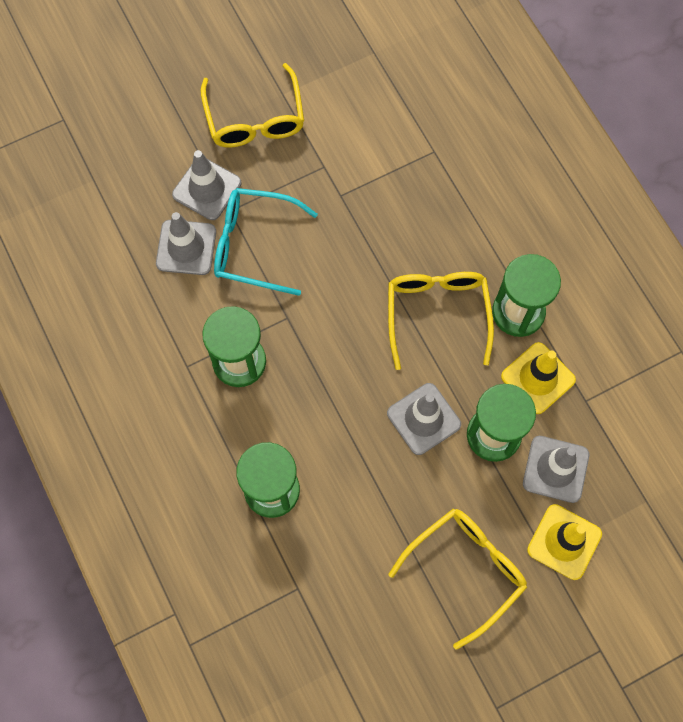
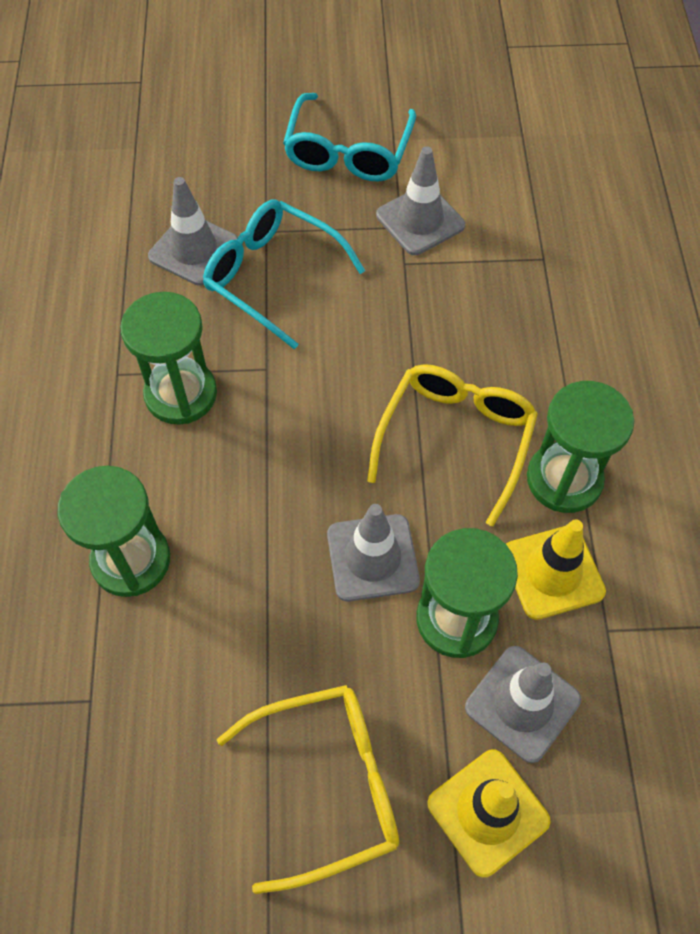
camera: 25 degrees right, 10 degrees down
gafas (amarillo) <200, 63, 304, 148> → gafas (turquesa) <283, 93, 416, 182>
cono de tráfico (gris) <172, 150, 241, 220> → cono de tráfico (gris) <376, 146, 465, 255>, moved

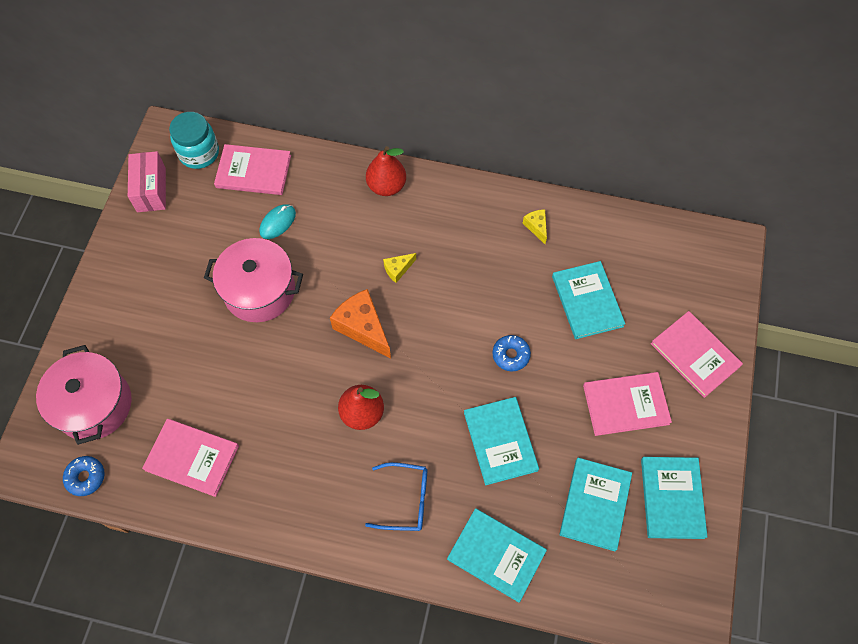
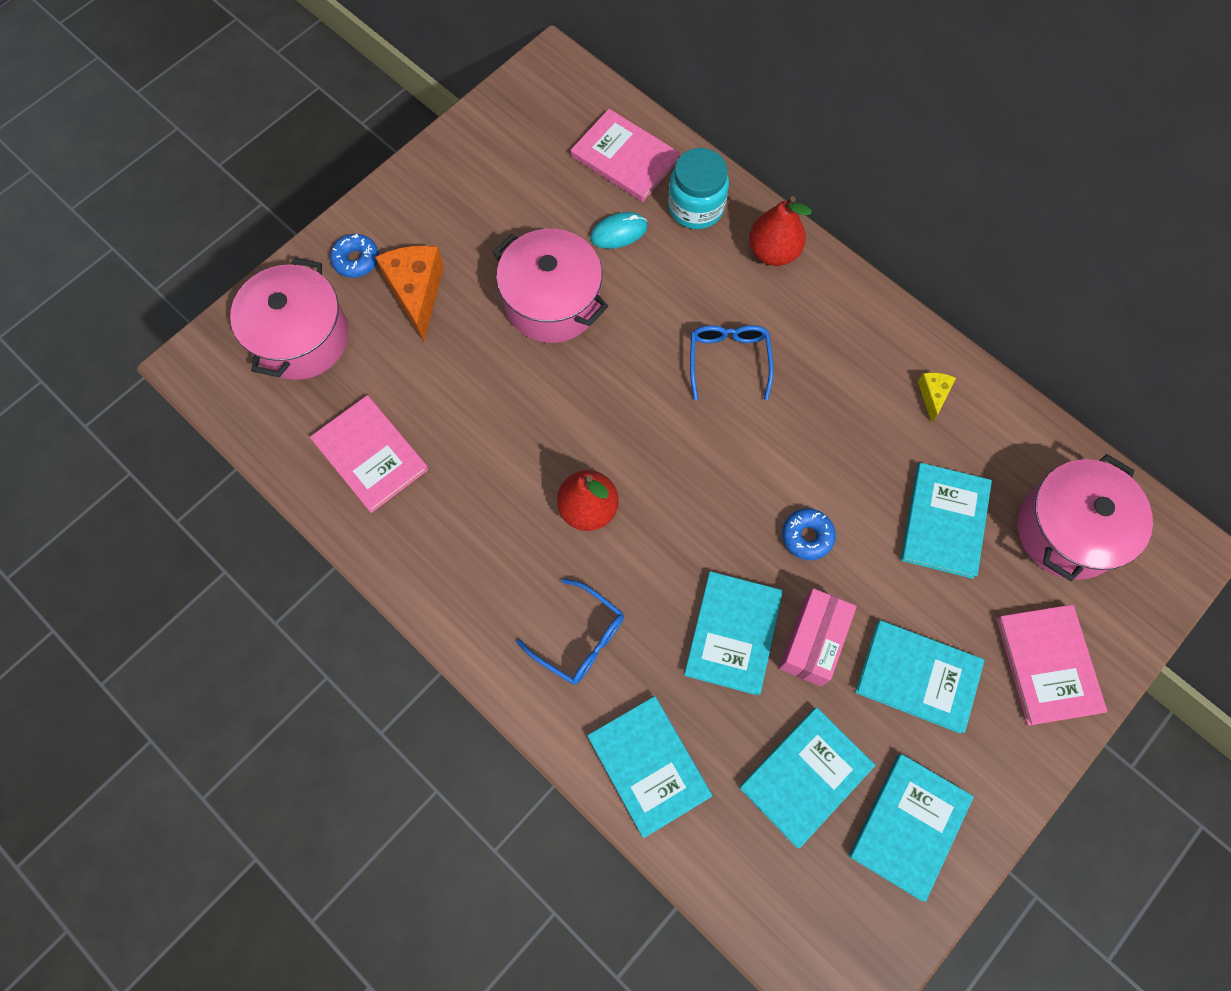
camera: 30 degrees right, 5 degrees up
rosquilla (azul) <63, 456, 105, 496> → rosquilla (azul) <330, 234, 379, 278>, moved
queso (naranja) <330, 289, 391, 358> → queso (naranja) <375, 245, 444, 342>, moved
tarro (turquesa) <169, 112, 219, 169> → tarro (turquesa) <668, 148, 729, 229>, moved
queso (amarillo) <383, 253, 416, 283> → gafas (azul) <690, 325, 774, 400>
caja (rosa) <128, 151, 166, 212> → caja (rosa) <779, 588, 857, 686>, moved
libro (rosa) <583, 372, 672, 436> → libro (turquesa) <855, 620, 985, 734>
- → olla (rosa) <1017, 454, 1153, 581>

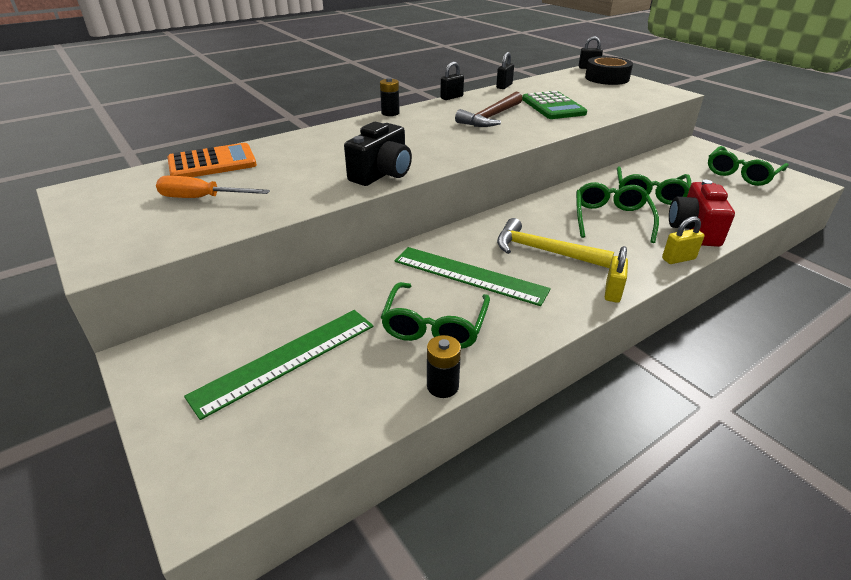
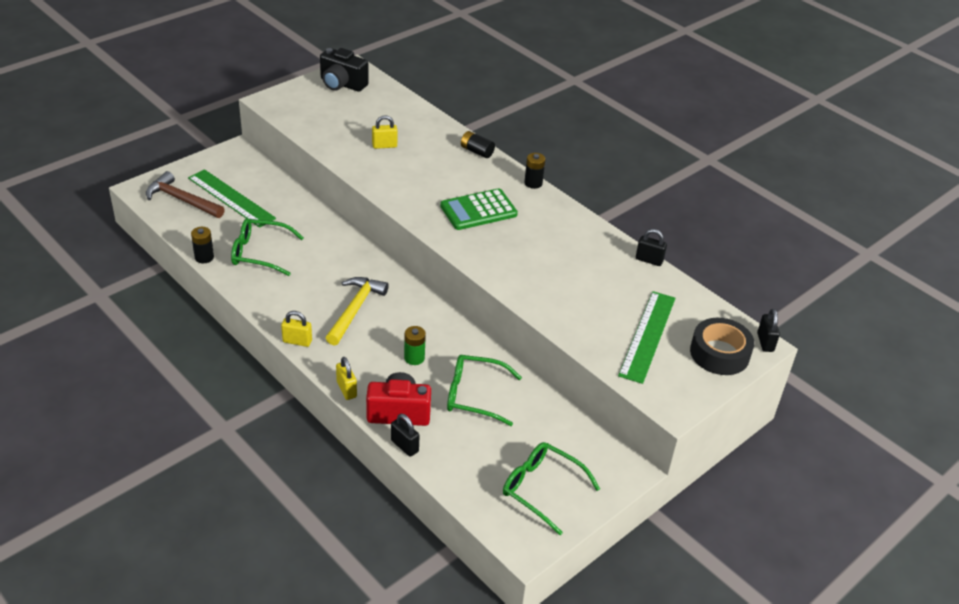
camera: 80 degrees right, 5 degrees up
martillo (marrón) <455, 92, 522, 127> → martillo (marrón) <146, 171, 225, 218>, moved
cámara (negro) <344, 122, 412, 186> → cámara (negro) <320, 48, 369, 92>, moved
- → candado (amarillo) <372, 115, 398, 149>
candado (negro) <440, 62, 464, 100> → candado (negro) <391, 414, 420, 457>, moved
gafas (verde) <576, 182, 659, 243> → pila (verde) <404, 326, 426, 365>
calculadora (verde) <522, 91, 587, 119> → calculadora (verde) <440, 188, 518, 230>, moved
- → pila (negro) <461, 131, 495, 158>
regla (verde) <394, 247, 551, 306> → regla (verde) <618, 291, 676, 384>, moved
destornillador (naranja) <156, 176, 270, 198> → -
calculadora (naranja) <168, 143, 257, 177> → -

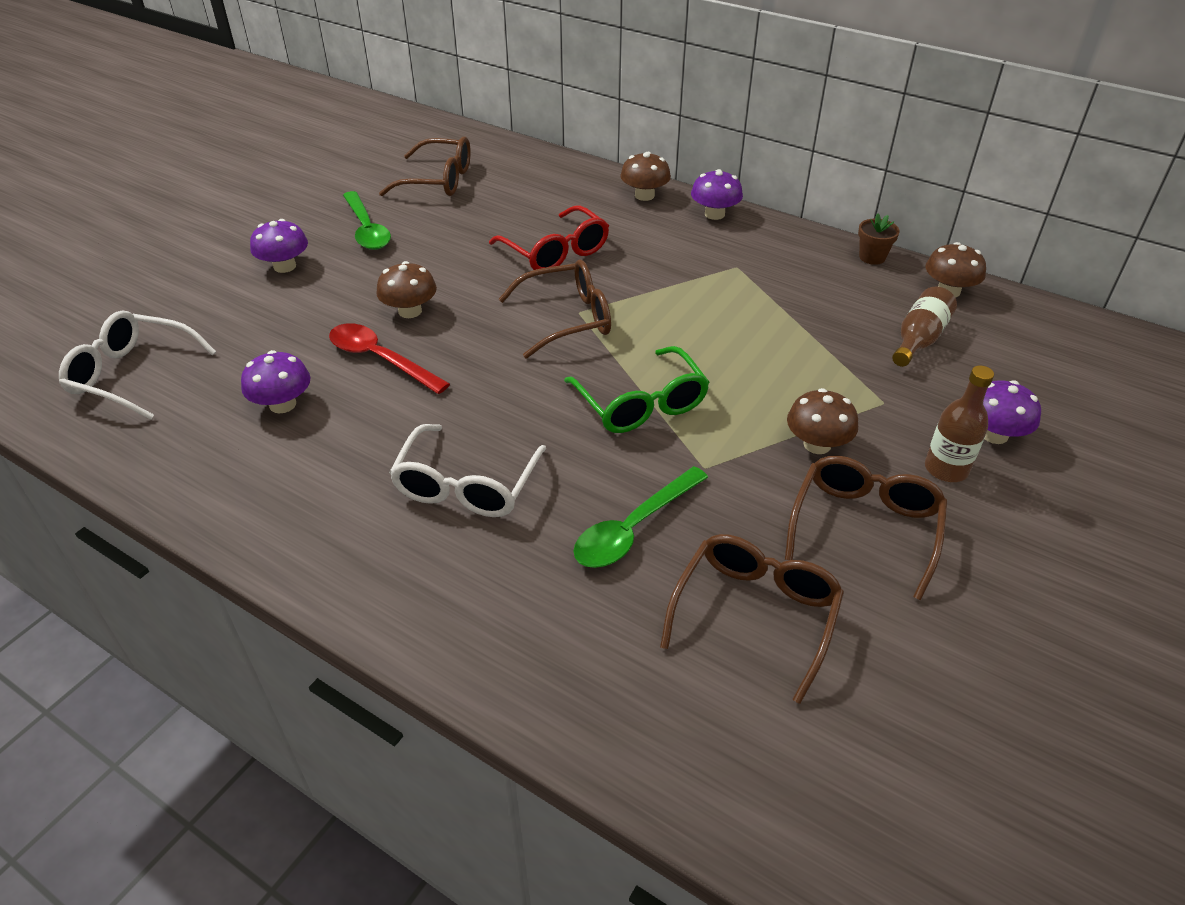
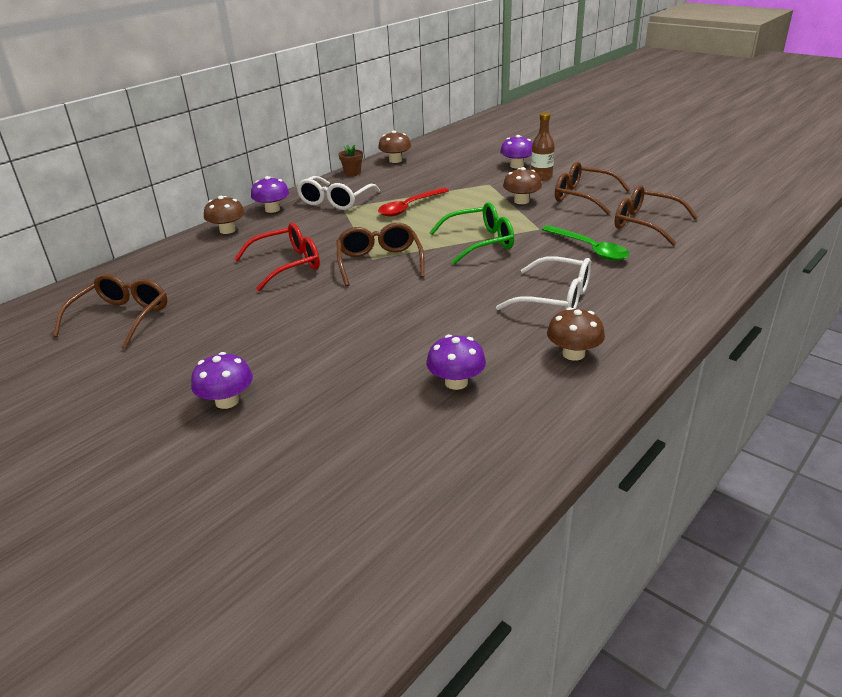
camera: 80 degrees left, 10 degrees down
gafas (blanco) <59, 311, 216, 420> → gafas (blanco) <296, 176, 380, 210>, moved
cuchara (rojo) <329, 323, 450, 394> → cuchara (rojo) <378, 187, 449, 217>, moved
seta (marrón) <376, 261, 437, 318> → seta (marrón) <547, 307, 605, 361>, moved
cuchara (verde) <343, 191, 391, 250> → -
botella (marrón) <892, 286, 957, 367> → -

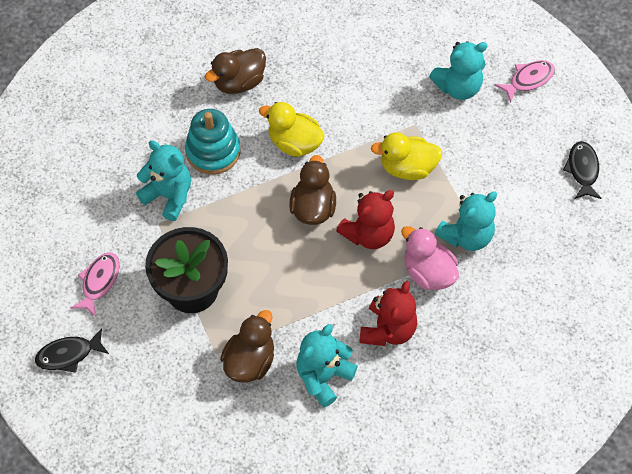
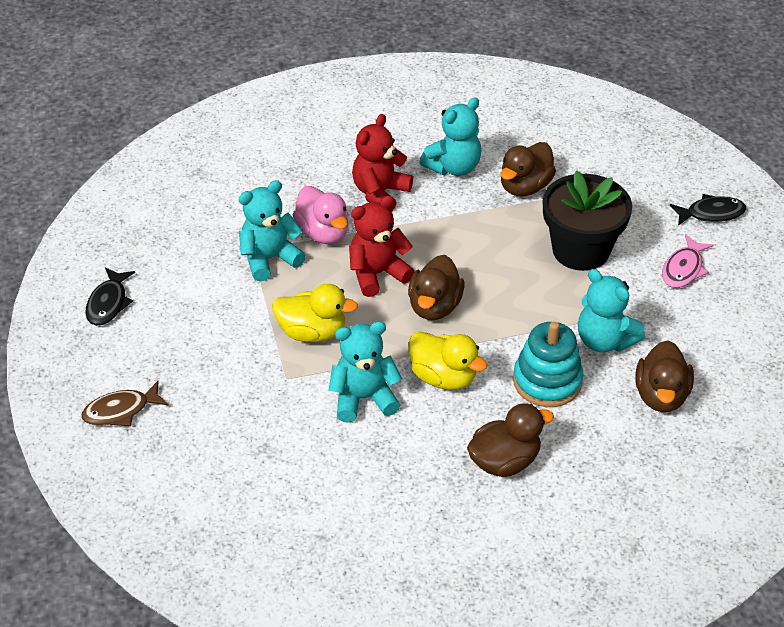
camera: 170 degrees left, 15 degrees down
pez (rosa) <495, 60, 555, 103> → pez (marrón) <81, 381, 169, 426>
osito (turquesa) <429, 41, 488, 100> → osito (turquesa) <329, 321, 402, 423>, moved
- → pato (marrón) <635, 340, 694, 412>

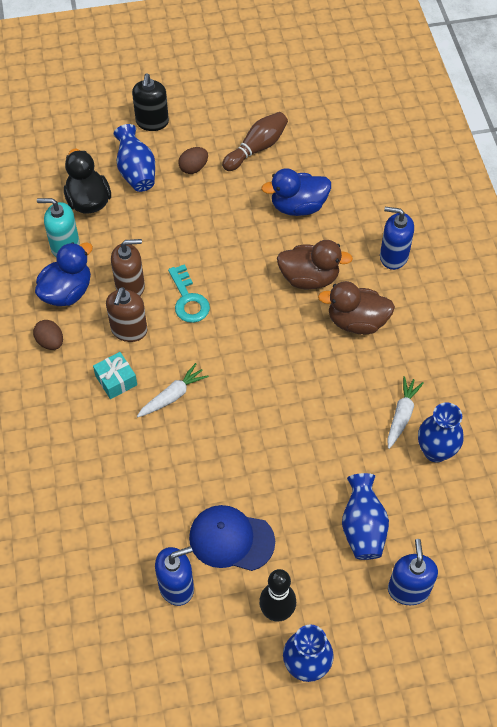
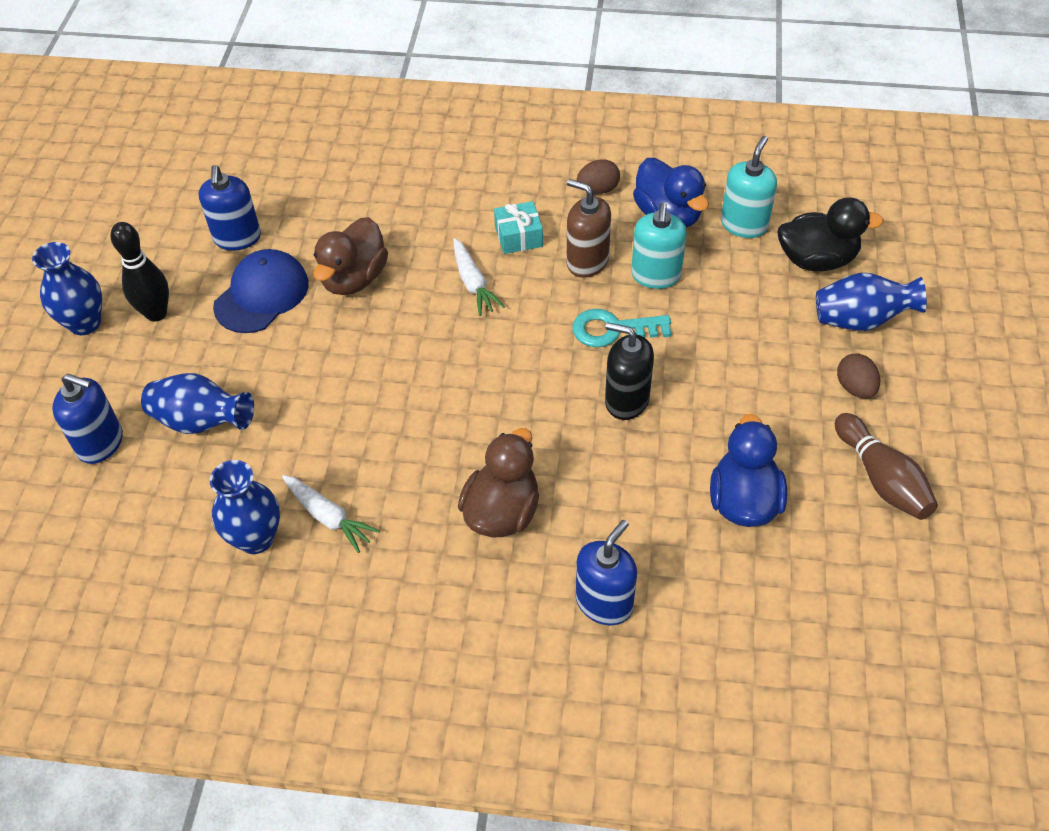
camera: 110 degrees right, 5 degrees down
pato (marrón) <277, 240, 353, 289> → pato (marrón) <313, 217, 388, 295>, moved
dispensador de jabón (negro) <132, 73, 169, 131> → dispensador de jabón (negro) <605, 322, 654, 420>, moved
dispensador de jabón (marrón) <111, 239, 145, 296> → dispensador de jabón (turquesa) <631, 202, 687, 289>

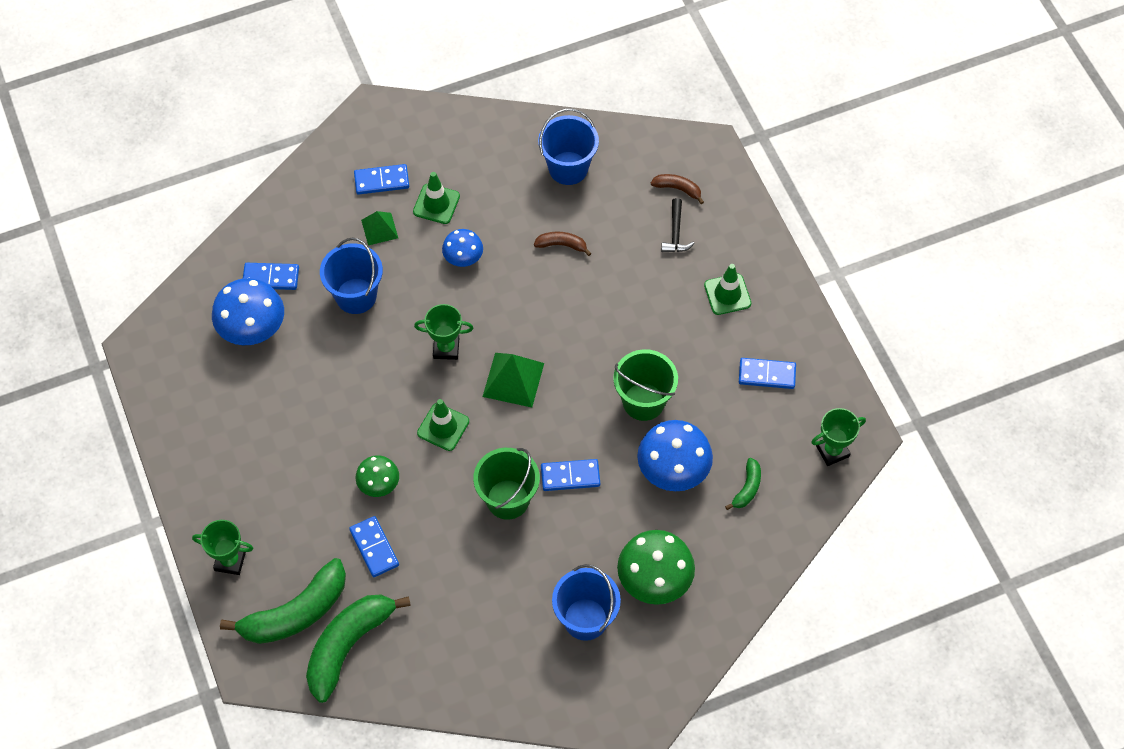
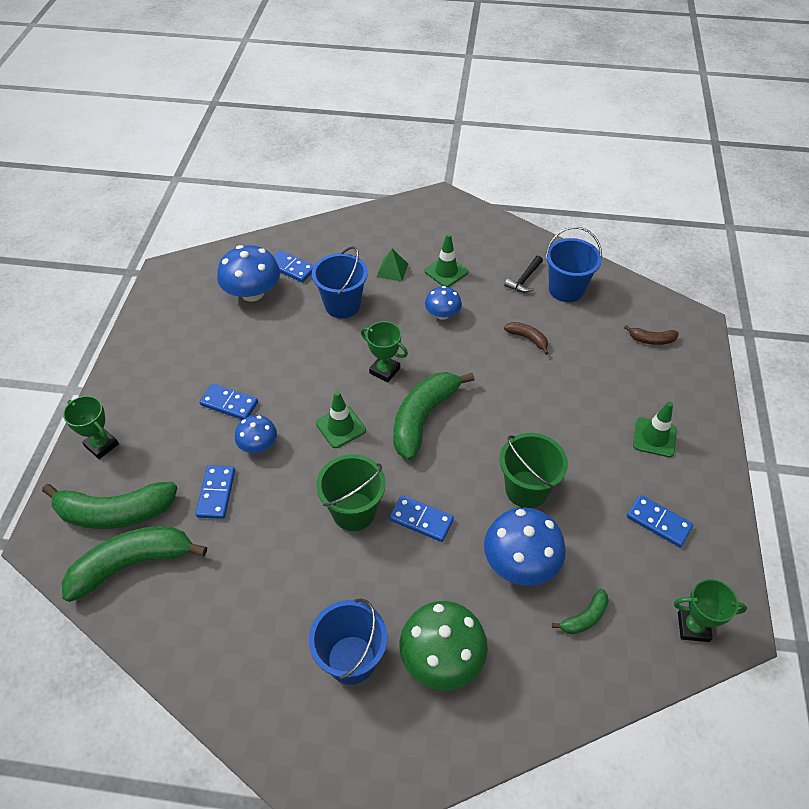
camera: 30 degrees right, 10 degrees down
ficha de dominó (azul) <354, 164, 409, 195> → ficha de dominó (azul) <199, 384, 258, 420>, moved
seta (verde) <355, 455, 399, 497> → seta (azul) <235, 415, 277, 453>
pirámide (verde) <483, 353, 544, 407> → plátano (verde) <393, 372, 475, 460>
martillo (negro) <661, 198, 695, 252> → martillo (negro) <504, 255, 543, 293>, moved
plátano (marrón) <651, 174, 704, 204> → plátano (marrón) <624, 325, 679, 345>, 135 degrees clockwise

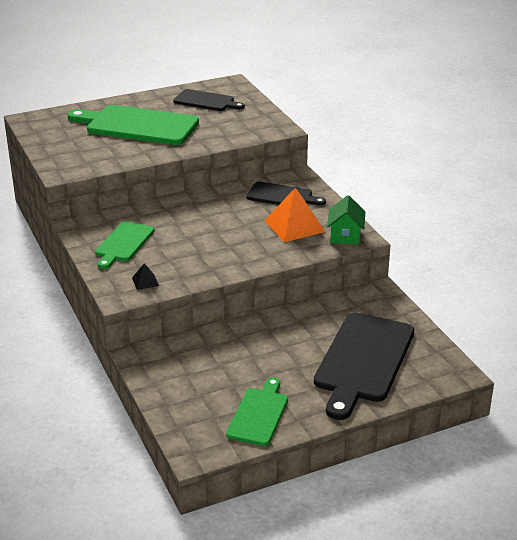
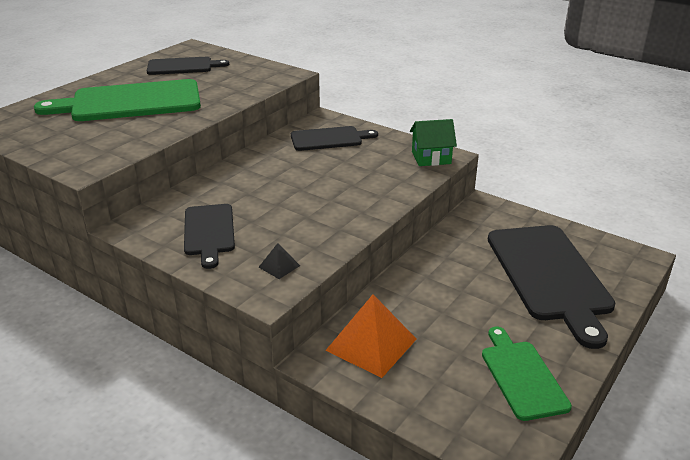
camera: 30 degrees left, 0 degrees up
tabla de cortar (verde) <95, 221, 154, 269> → tabla de cortar (negro) <184, 204, 235, 269>
pirámide (naranja) <264, 187, 325, 242> → pirámide (naranja) <325, 295, 417, 378>, moved
casa (verde) <327, 195, 365, 245> → casa (verde) <410, 119, 457, 166>, 75 degrees counterclockwise

